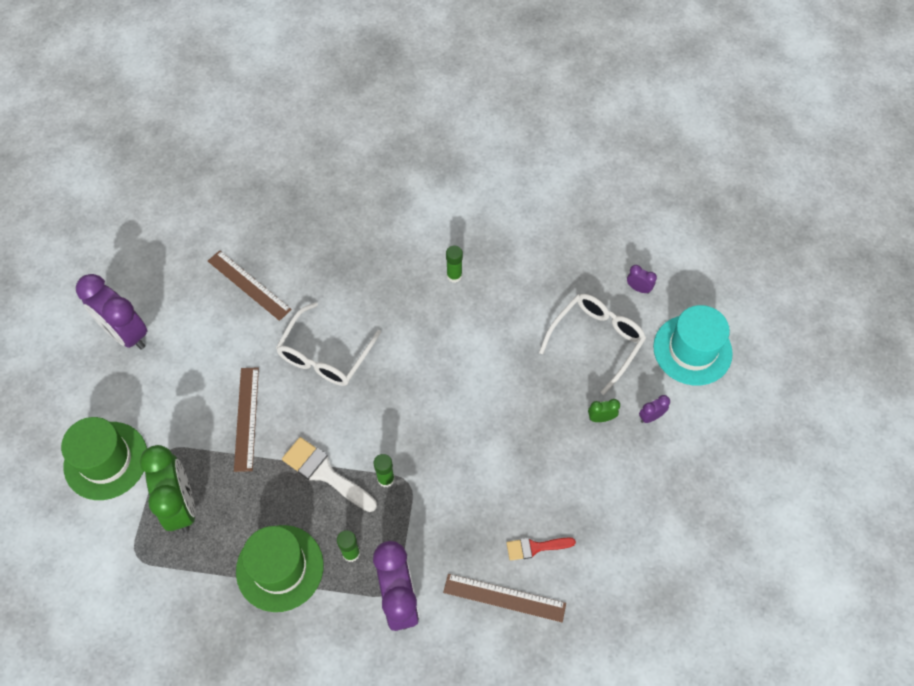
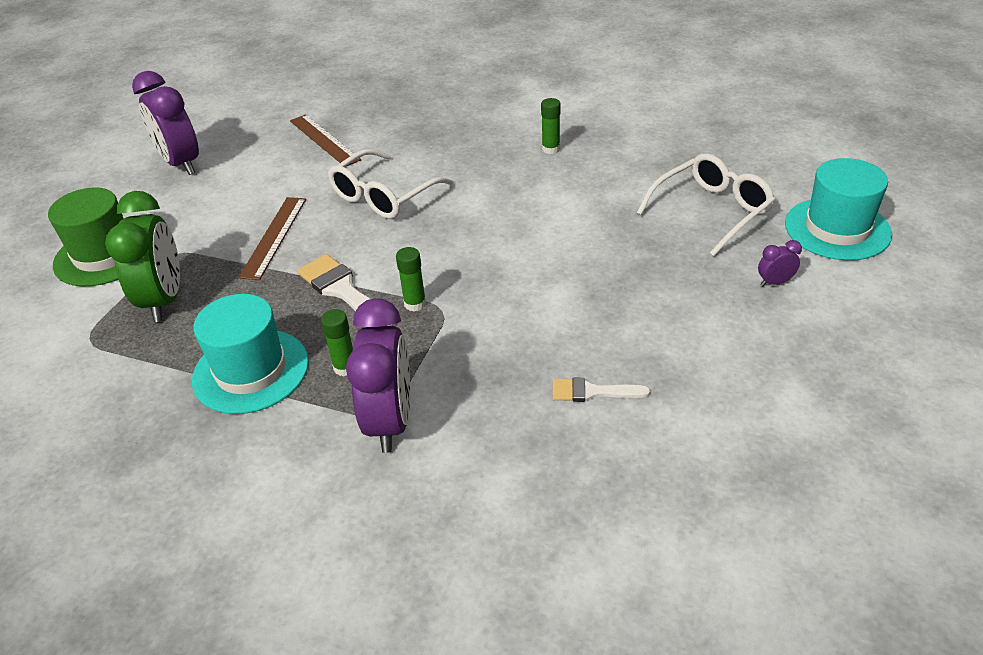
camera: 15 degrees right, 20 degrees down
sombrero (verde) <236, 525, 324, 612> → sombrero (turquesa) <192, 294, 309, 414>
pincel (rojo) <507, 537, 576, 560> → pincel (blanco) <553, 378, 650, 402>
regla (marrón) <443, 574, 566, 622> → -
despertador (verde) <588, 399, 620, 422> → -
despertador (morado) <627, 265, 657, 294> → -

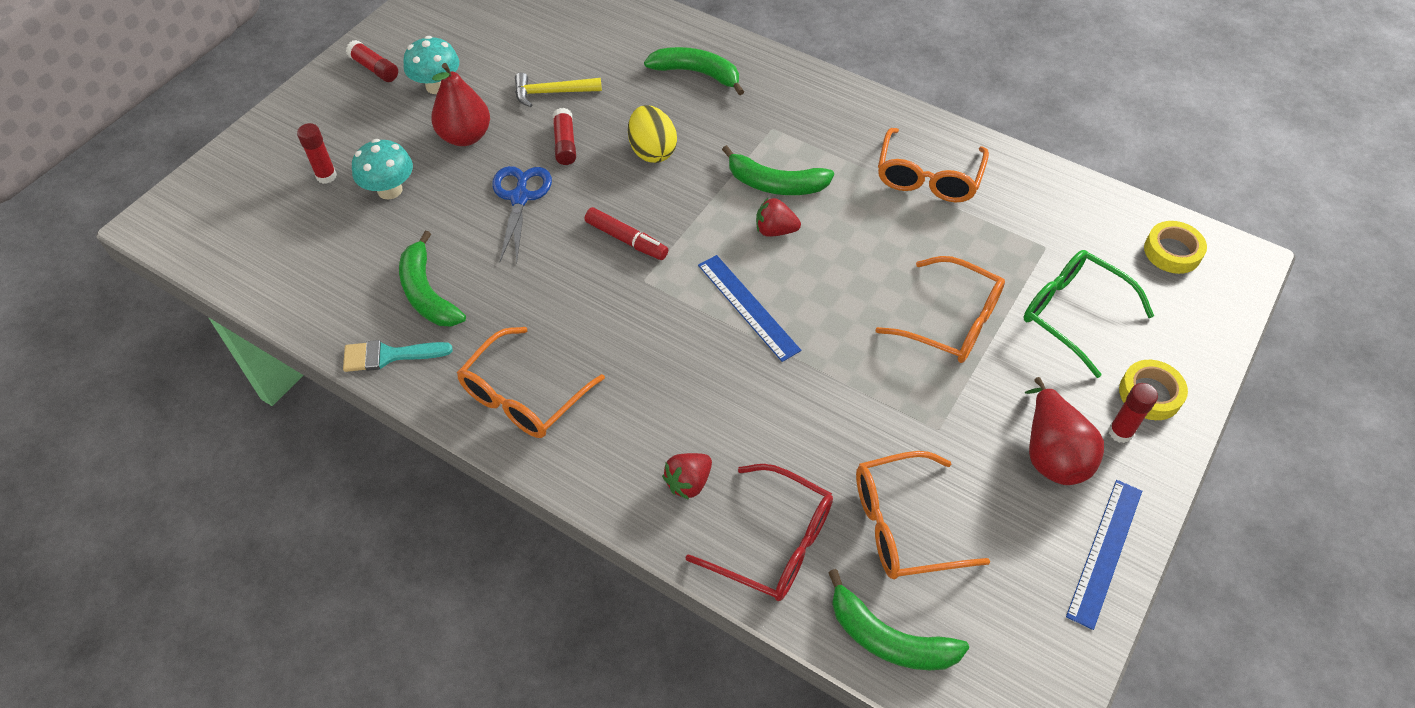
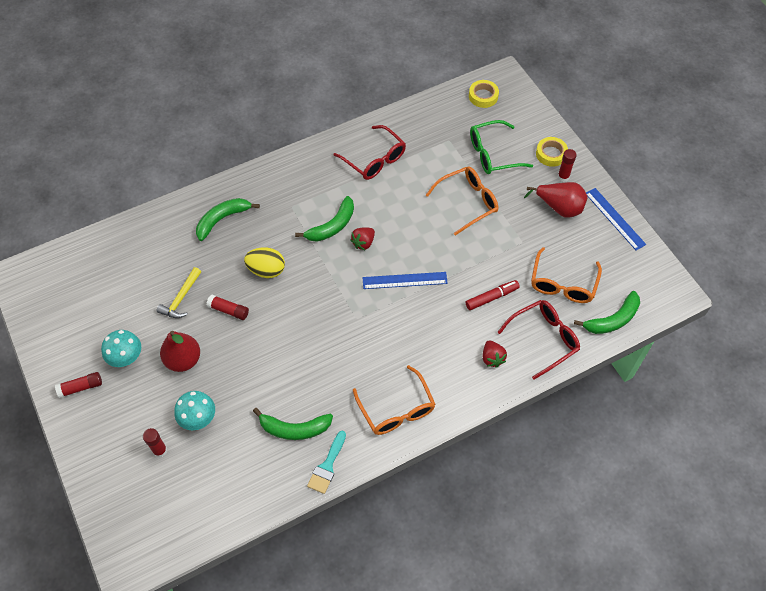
camera: 60 degrees left, 5 degrees up
gafas (naranja) <878, 128, 989, 202> → gafas (rojo) <333, 125, 406, 180>
rotulador (rojo) <585, 207, 668, 260> → rotulador (rojo) <465, 280, 520, 310>, moved
tijeras (azul) <492, 166, 552, 263> → -

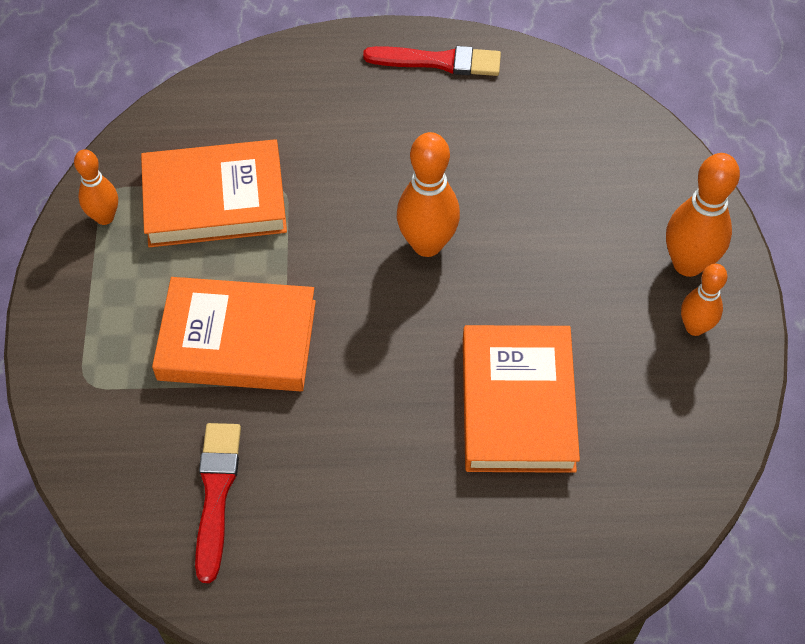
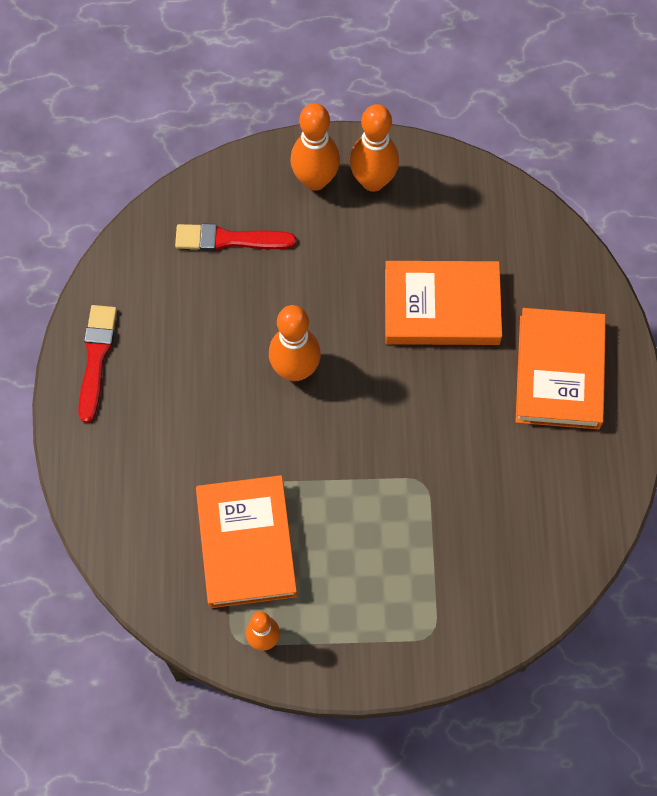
camera: 90 degrees left, 10 degrees up
pincel (rojo) <195, 423, 241, 583> → pincel (rojo) <175, 223, 296, 251>, moved
bolo (naranja) <681, 264, 727, 336> → bolo (naranja) <350, 104, 399, 192>, x1.60
libro (naranja) <152, 277, 316, 391> → libro (naranja) <515, 308, 606, 429>, moved

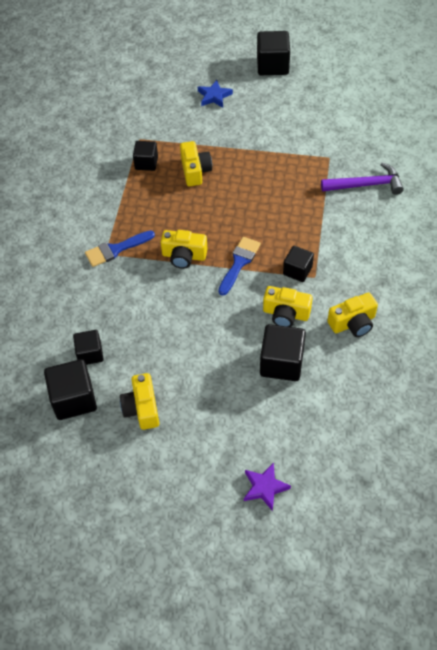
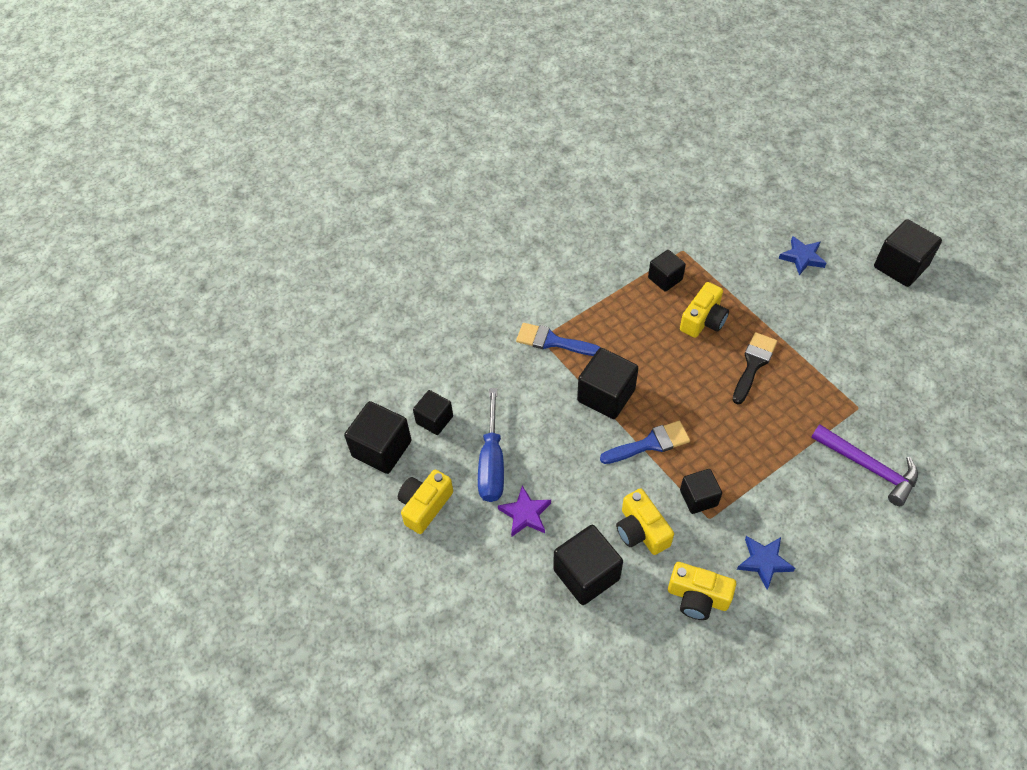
camera: 45 degrees right, 0 degrees up
- → destornillador (azul) <478, 388, 504, 502>
estrella (morado) <244, 462, 291, 511> → estrella (morado) <498, 486, 551, 536>, moved
cámara (amarillo) <161, 230, 208, 269> → cubo (negro) <577, 348, 638, 419>
- → pincel (negro) <733, 332, 777, 404>
- → estrella (azul) <737, 536, 795, 589>

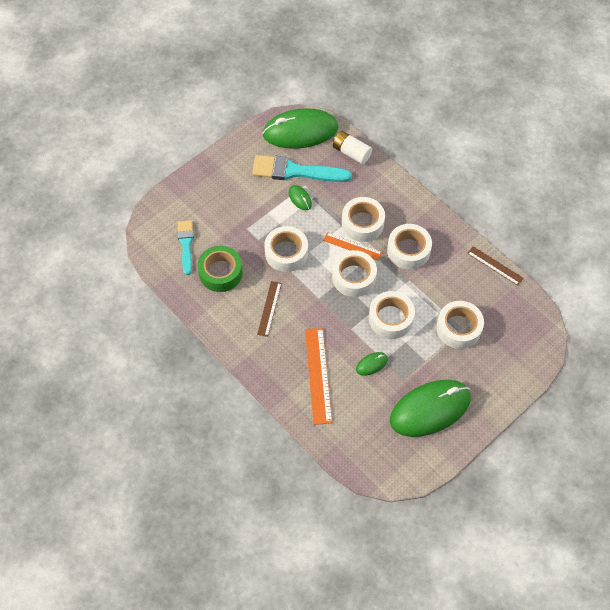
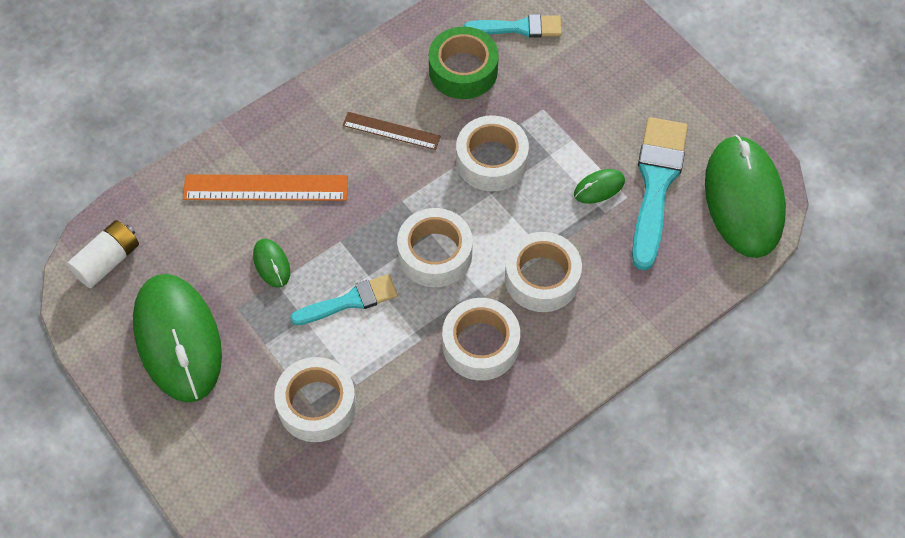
camera: 95 degrees right, 0 degrees up
pila (blanco) <333, 131, 372, 164> → pila (blanco) <67, 220, 139, 288>, moved
cinta adhesiva (blanco) <369, 291, 415, 339> → pincel (turquesa) <290, 274, 398, 325>
regla (naranja) <323, 232, 382, 261> → -
regla (marrón) <467, 246, 524, 285> → -

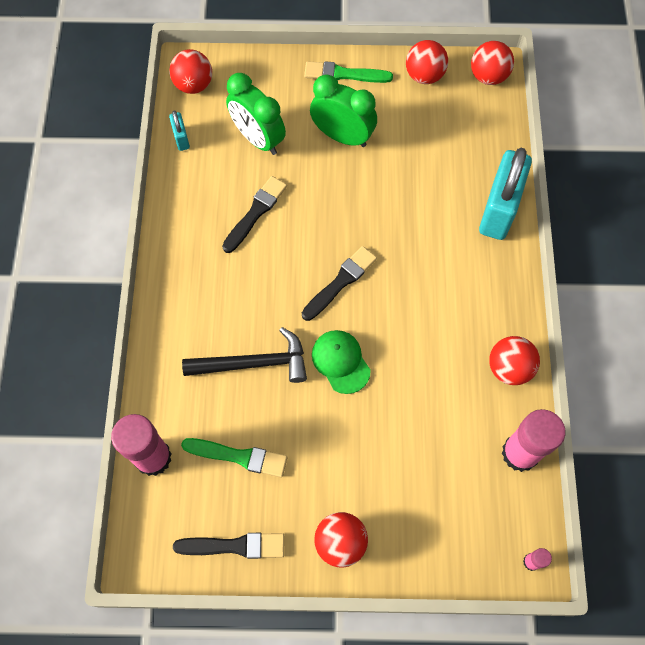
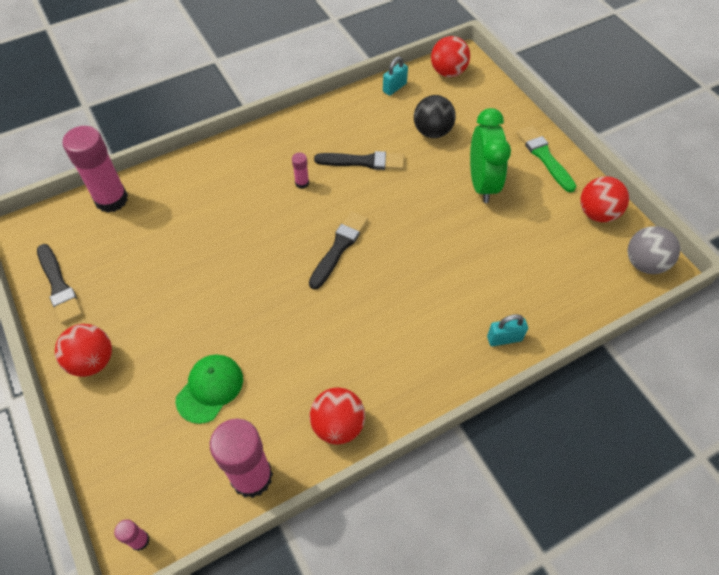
camera: 60 degrees right, 10 degrees down
gorra (verde) <312, 330, 371, 394> → gorra (verde) <176, 354, 243, 424>, moved
- → barra de pegamento (rosa) <292, 153, 309, 189>
pincel (negro) <302, 246, 377, 321> → pincel (negro) <309, 211, 368, 290>, 75 degrees counterclockwise
despertador (verde) <226, 73, 286, 155> → pelota (negro) <414, 95, 456, 138>
candado (turquesa) <479, 148, 532, 240> → candado (turquesa) <487, 314, 528, 346>, x0.45
pelota (rojo) <471, 41, 514, 85> → pelota (gris) <627, 226, 680, 274>
pincel (verde) <181, 438, 287, 477> → -
martillo (negro) <182, 327, 307, 383> → -

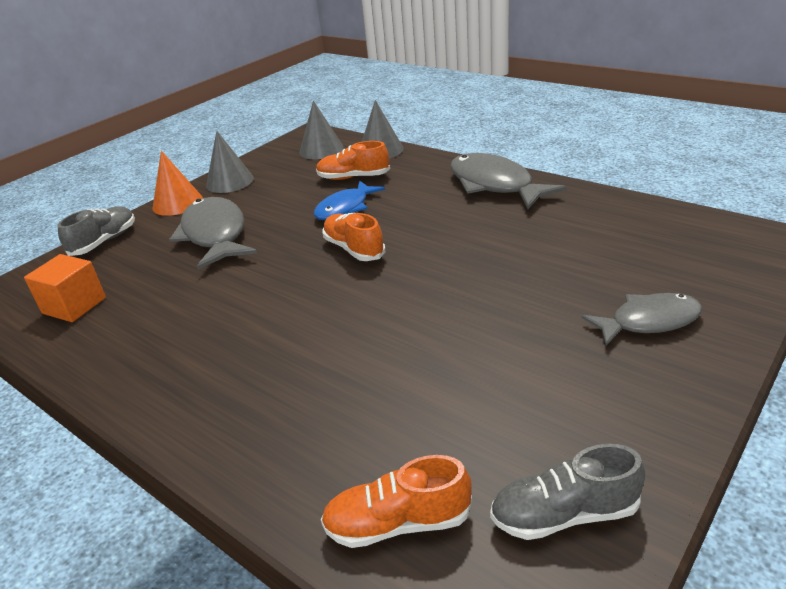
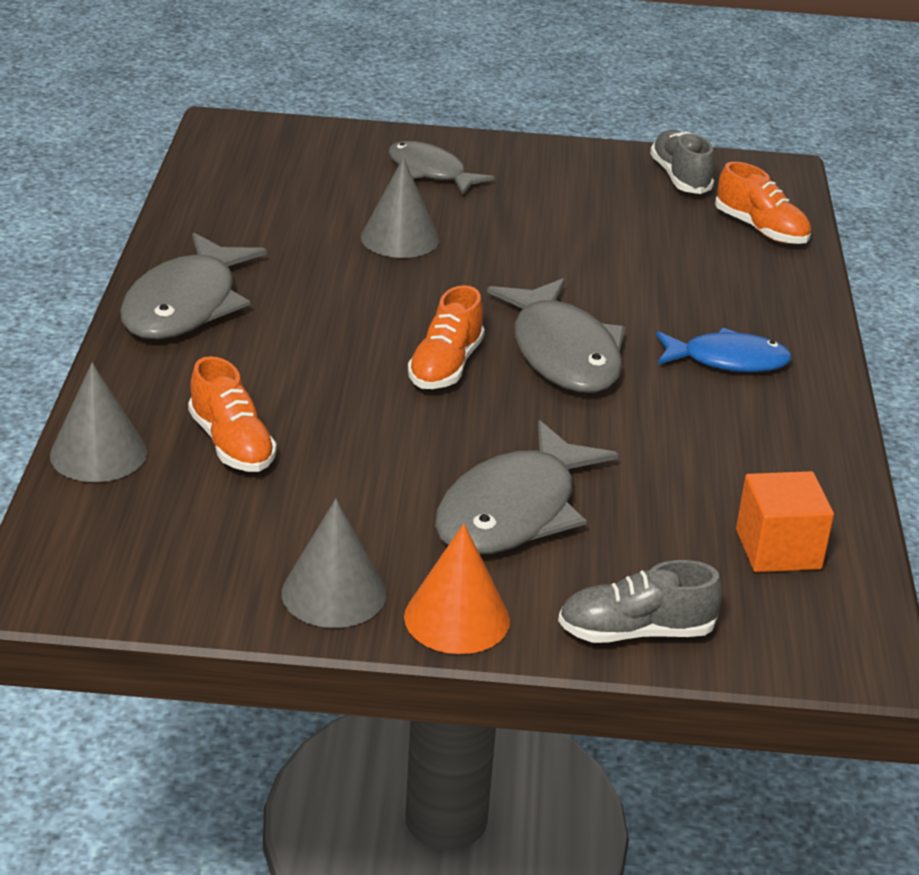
camera: 130 degrees left, 0 degrees up
cono (gris) <299, 101, 344, 159> → cono (gris) <361, 158, 440, 258>, moved
- → pez (gris) <487, 278, 625, 393>
zapato (gris) <490, 444, 645, 540> → zapato (gris) <650, 130, 714, 194>, 150 degrees counterclockwise
pez (azul) <314, 181, 385, 220> → pez (azul) <656, 328, 792, 372>, moved

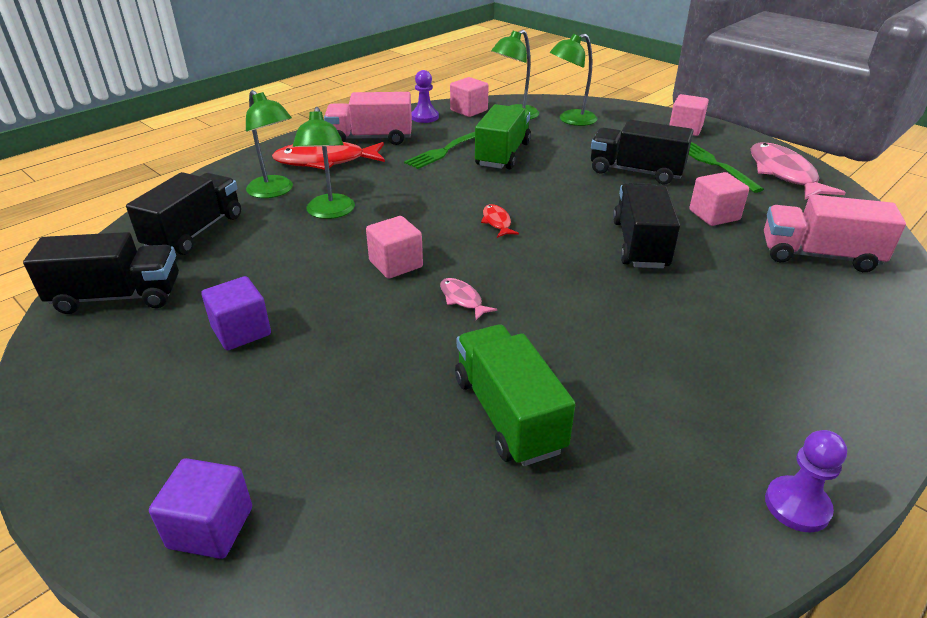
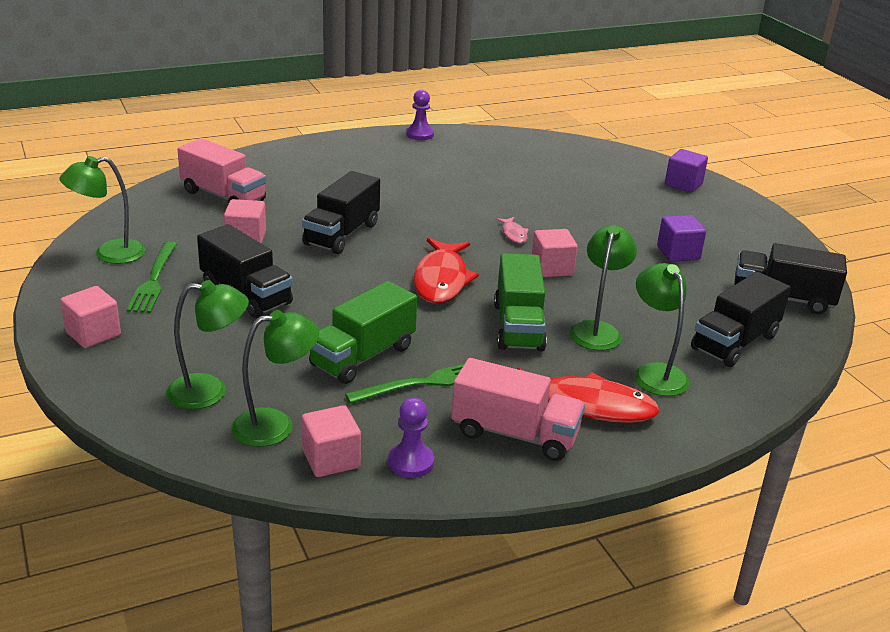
camera: 160 degrees left, 5 degrees down
pez (rosa) <751, 142, 846, 200> → lámpara (verde) <60, 156, 146, 264>
pez (rojo) <481, 204, 519, 238> → pez (rojo) <413, 238, 479, 304>, x2.13
camión (verde) <455, 325, 575, 466> → camión (verde) <494, 253, 547, 351>, moved

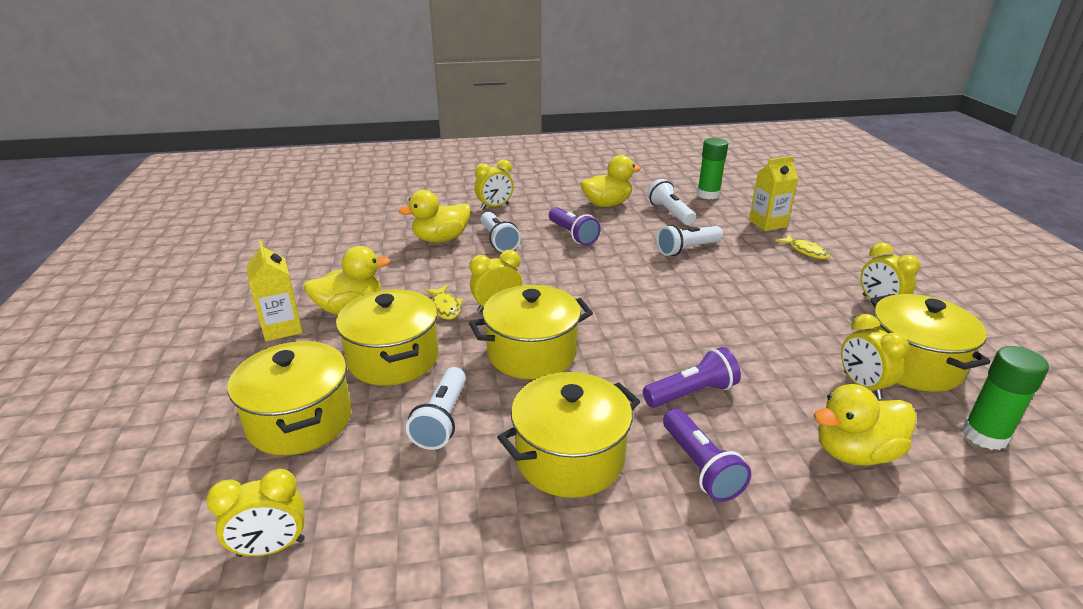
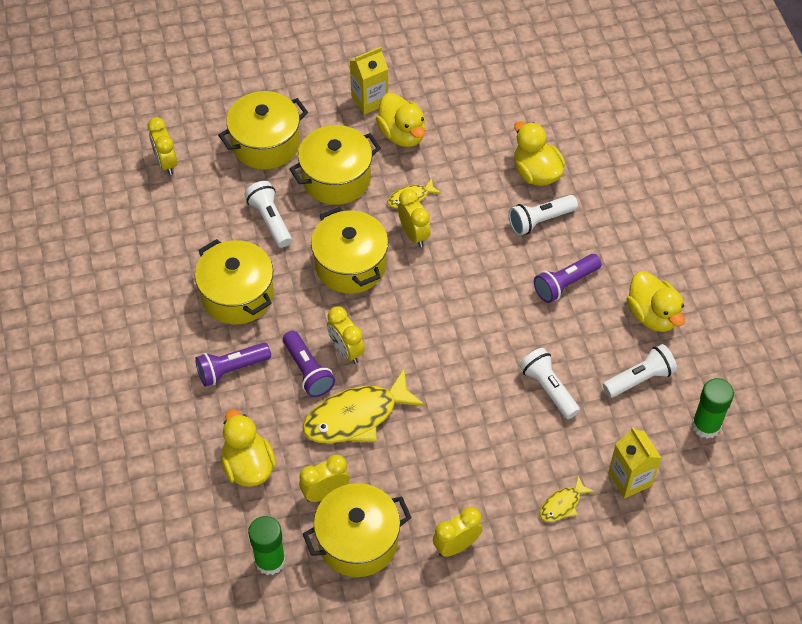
camera: 85 degrees right, 25 degrees up
lámpara de mano (blanco) <406, 367, 466, 450> → lámpara de mano (blanco) <244, 181, 292, 248>, 60 degrees clockwise
- → pez (amarillo) <302, 369, 425, 443>
despertador (amarillo) <474, 159, 514, 210> → despertador (amarillo) <327, 306, 365, 364>, moved

